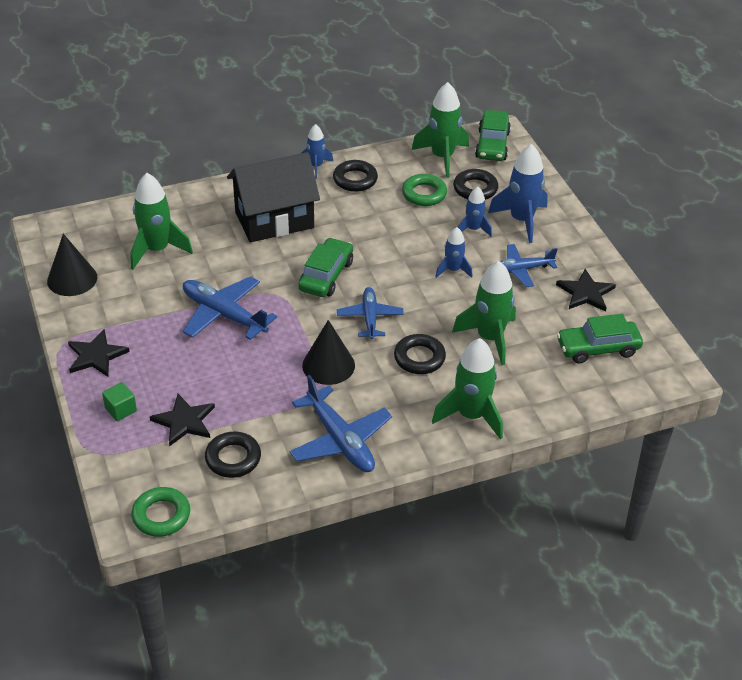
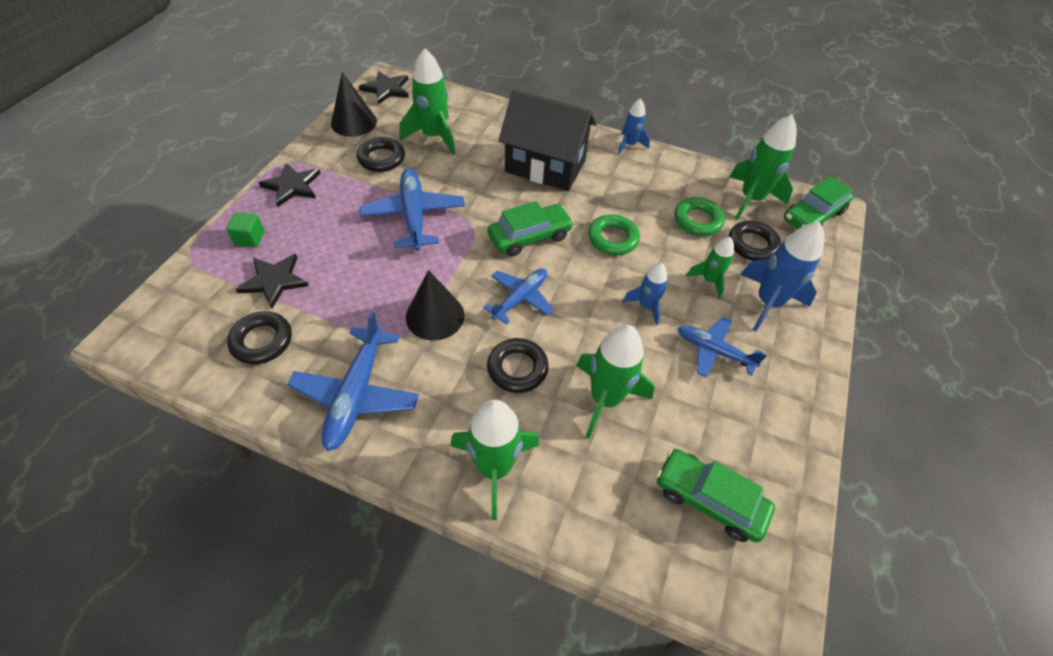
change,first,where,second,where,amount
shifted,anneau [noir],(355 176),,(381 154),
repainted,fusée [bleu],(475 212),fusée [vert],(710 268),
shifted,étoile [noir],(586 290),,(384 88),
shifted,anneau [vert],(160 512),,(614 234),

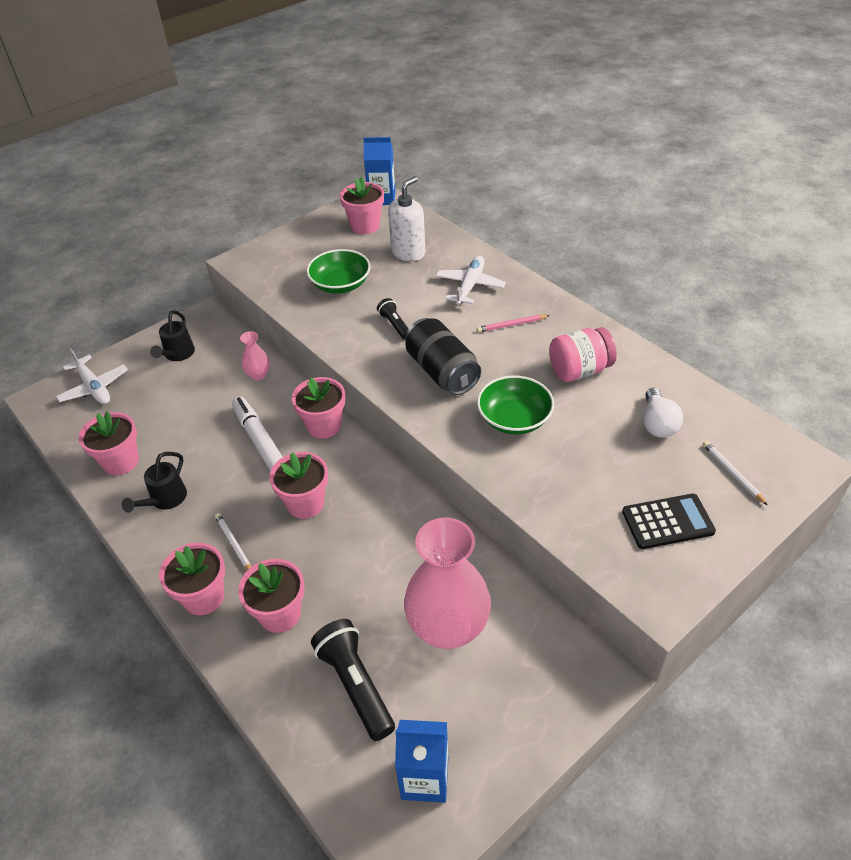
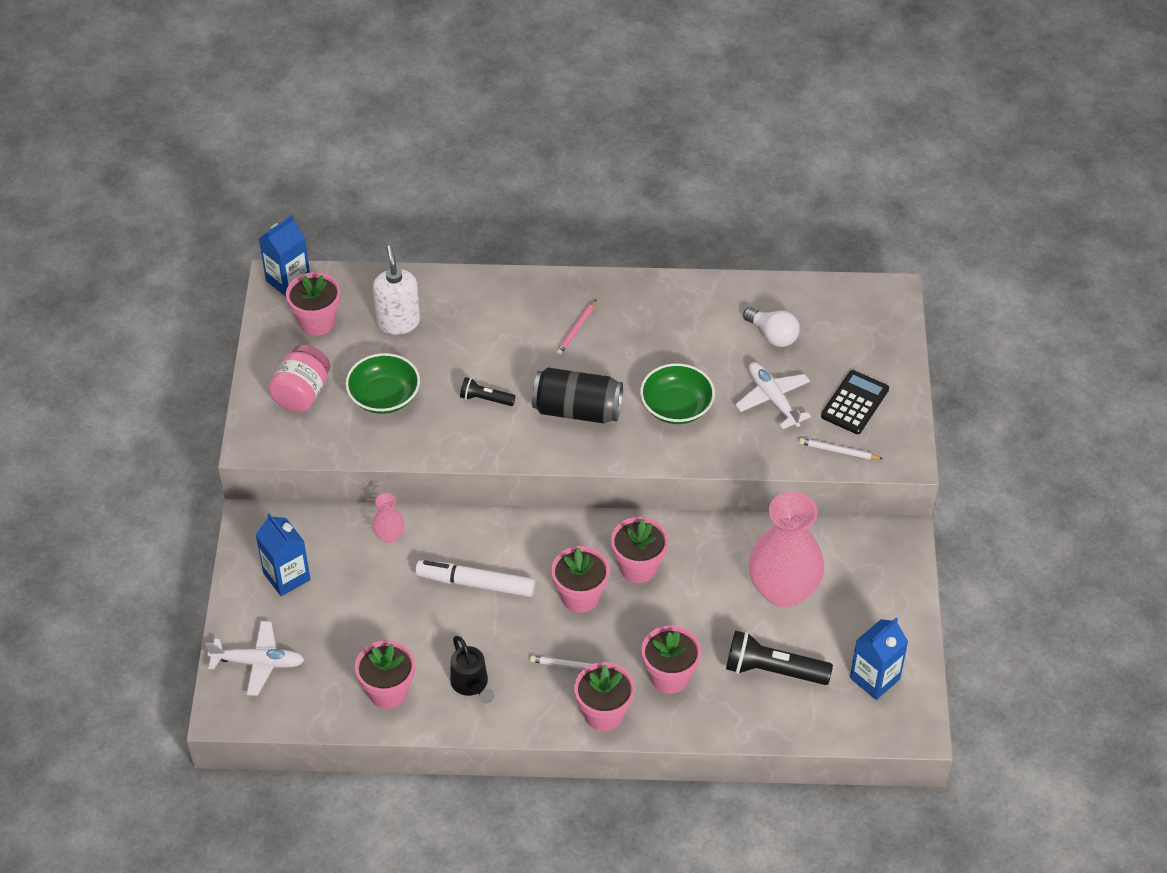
change,first,where,second,where,amount
shifted,avion [blanc],(471 280),,(773 395),
swapped,arrosoir [noir],(172 335),brique de lait [bleu],(283 554),
shifted,bocal [rose],(583 354),,(299 378),
shifted,pot de fleurs [rose],(318 408),,(639 550),
shifted,crayon [blanc],(735 473),,(841 449),

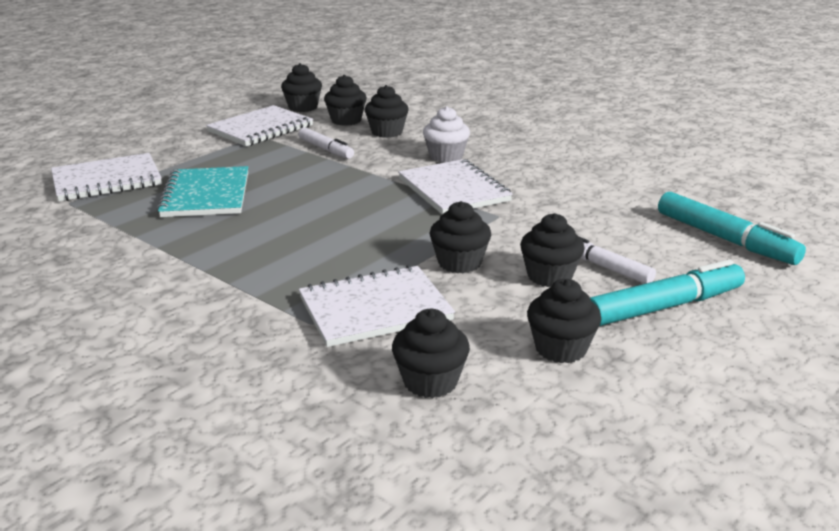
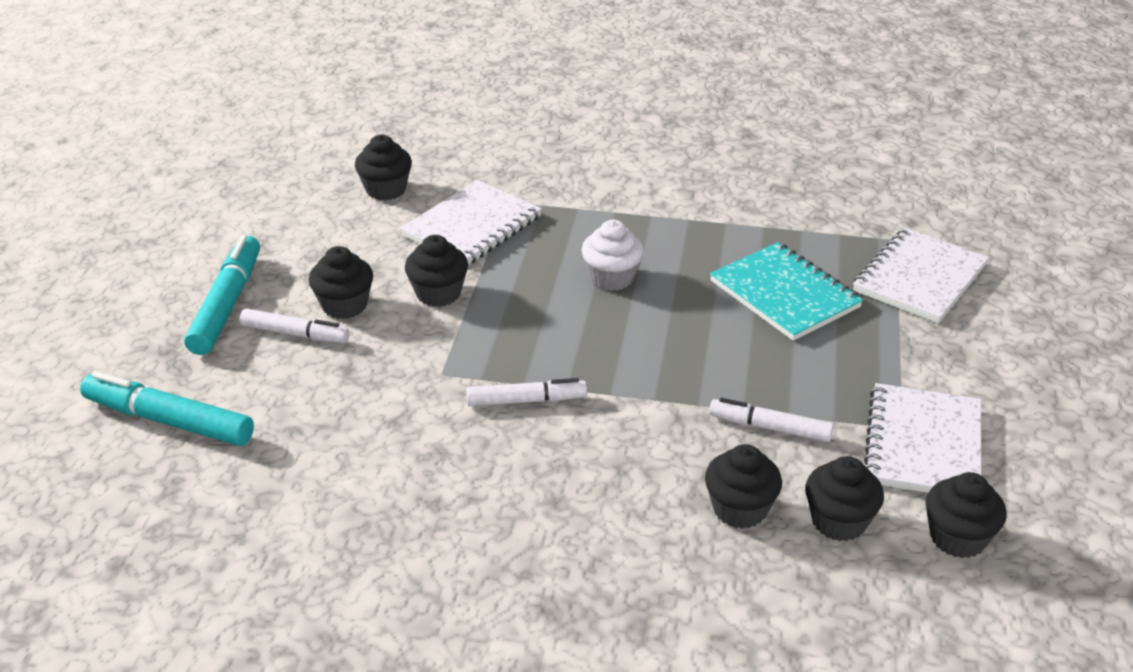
change,first,where,second,where,amount
shifted,muffin [blanc],(446 134),,(613 255),
swapped,carnet [blanc],(455 186),feutre [blanc],(526 392),
rotated,feutre [turquoise],(667 293),,(222 295),150 degrees clockwise
gone,muffin [noir],(564 321),,,

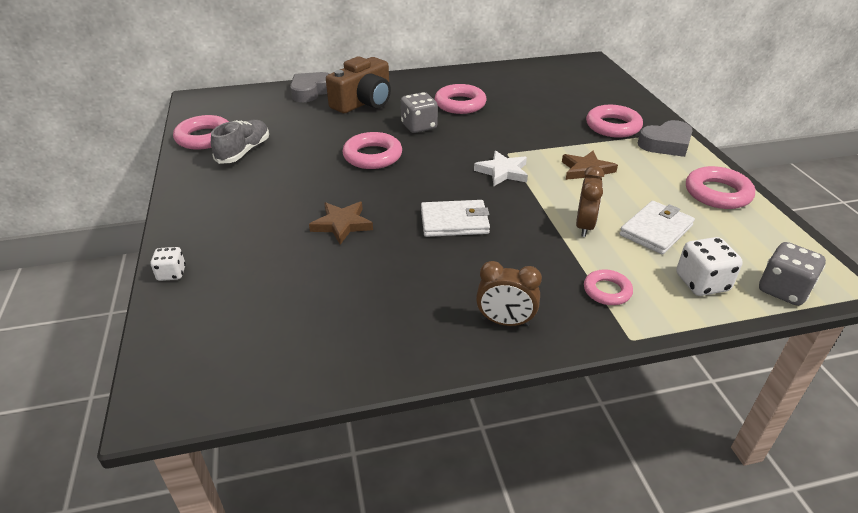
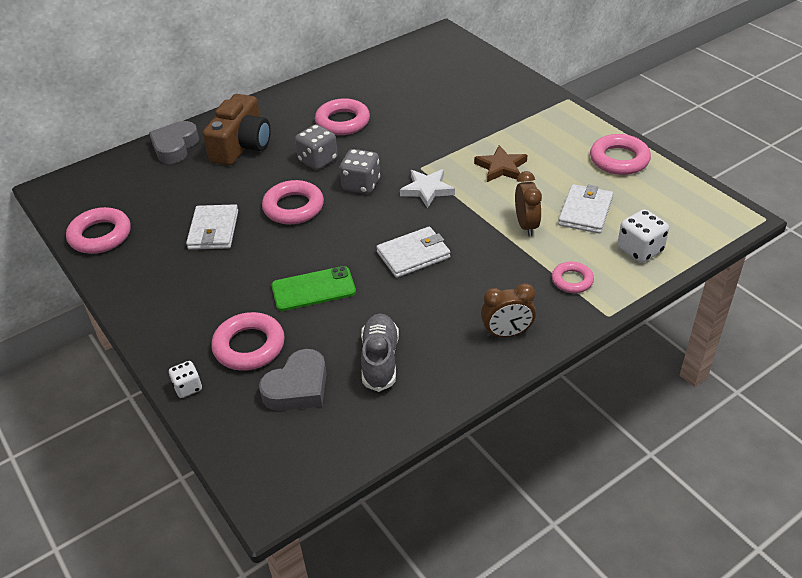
change,first,where,second,where,amount
shifted,anneau [rose],(614 121),,(248 341),
shifted,chaussure [gris],(240 142),,(380 352),
shifted,cœur [gris],(665 138),,(293 380),
swapped,étoile [marron],(341 223),téléphone [vert],(313 288),
shifted,dé [gris],(792 274),,(360 171),
new,,,portefeuille [blanc],(212 227),

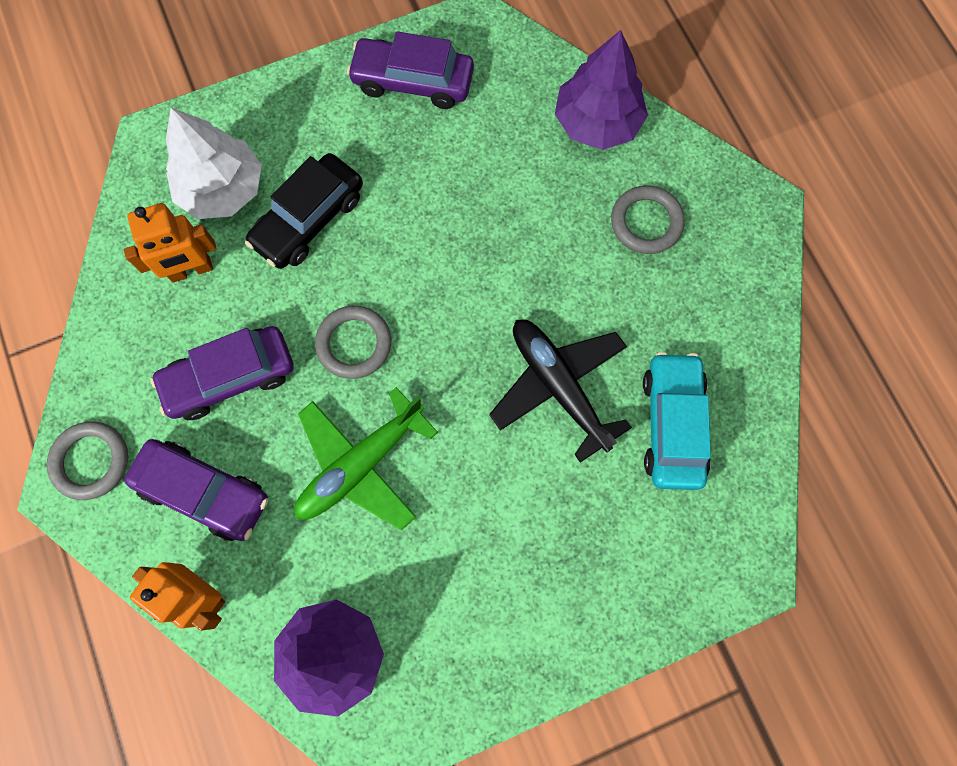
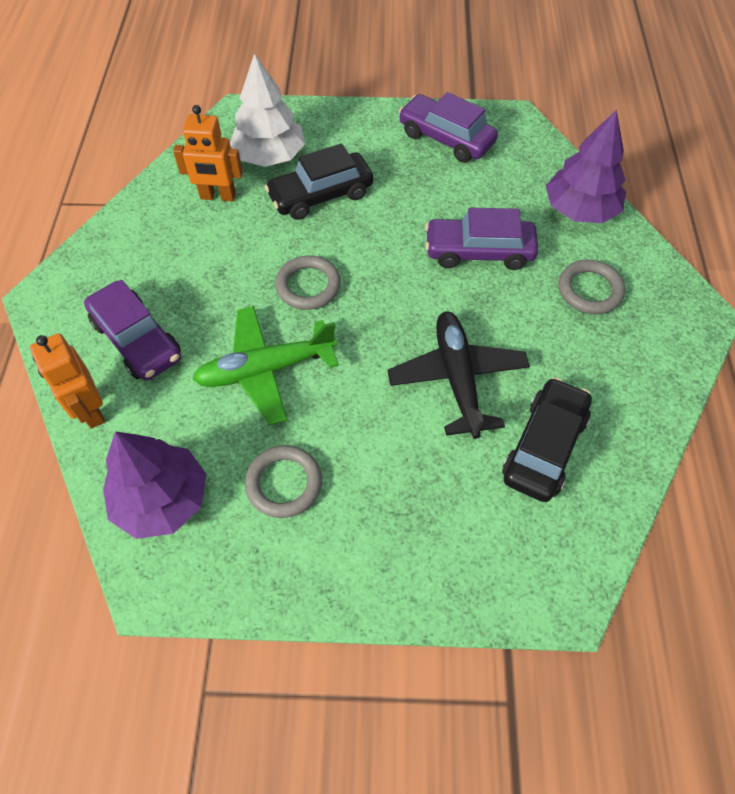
change,first,where,second,where,amount
shifted,voiture [violet],(222 373),,(482 239),
repainted,voiture [turquoise],(677 421),voiture [noir],(547 439),
shifted,anneau [gris],(87 461),,(283 481),

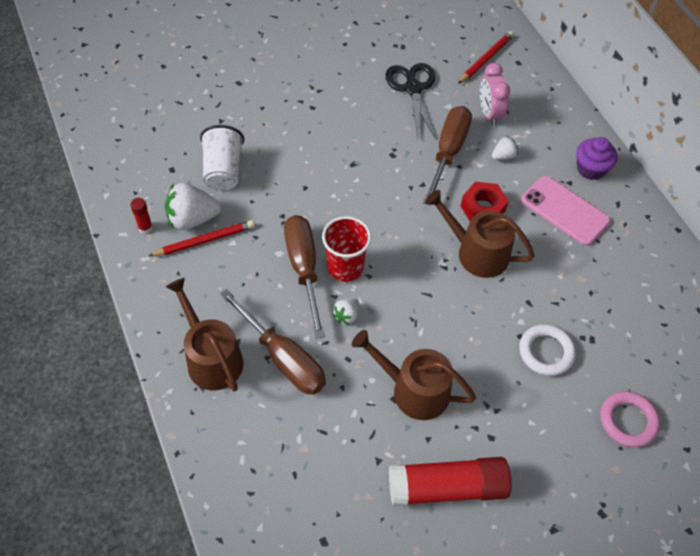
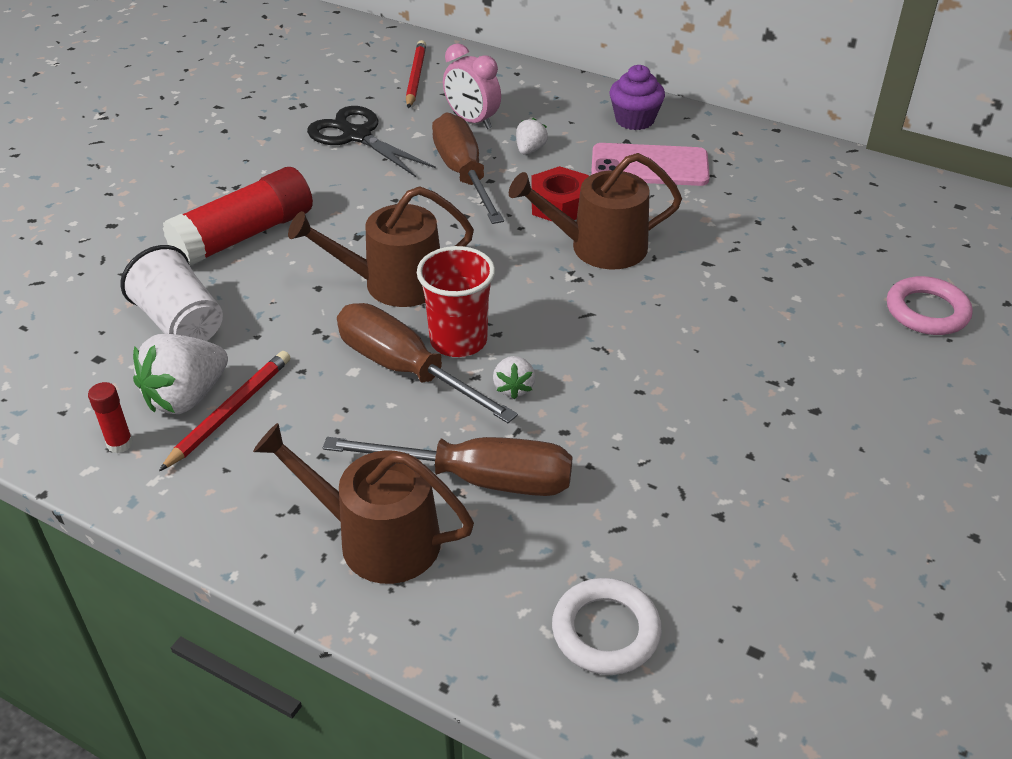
change,first,where,second,where,amount
shifted,anneau [blanc],(547 350),,(607 626),
shifted,arrosoir [marron],(414 375),,(381 246),
shifted,bâton de colle [rouge],(450 481),,(238 216),

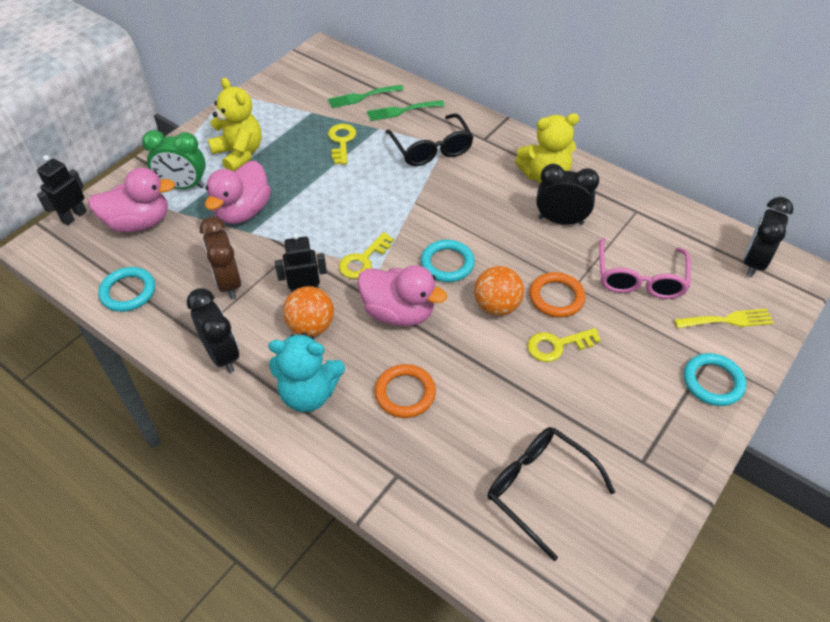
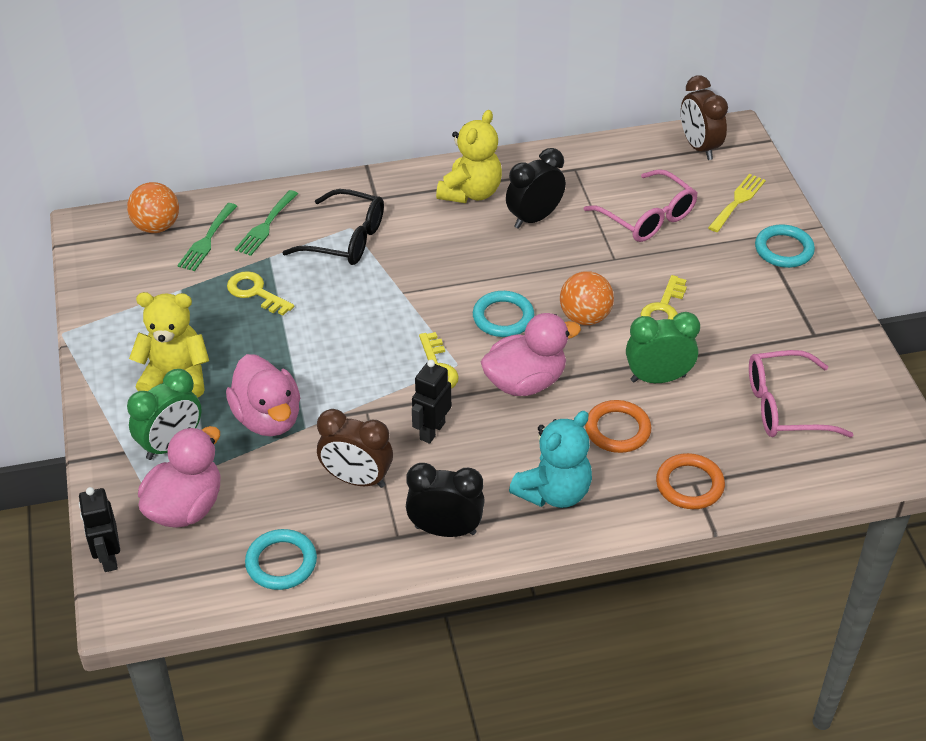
change,first,where,second,where,amount
repainted,réveil [noir],(768 237),réveil [marron],(704 117),
shifted,anneau [orange],(557 295),,(690 481),
shifted,balle [orange],(308 311),,(153 207),
repainted,lunettes [noir],(551 494),lunettes [rose],(801 394),
new,,,réveil [vert],(663 347),

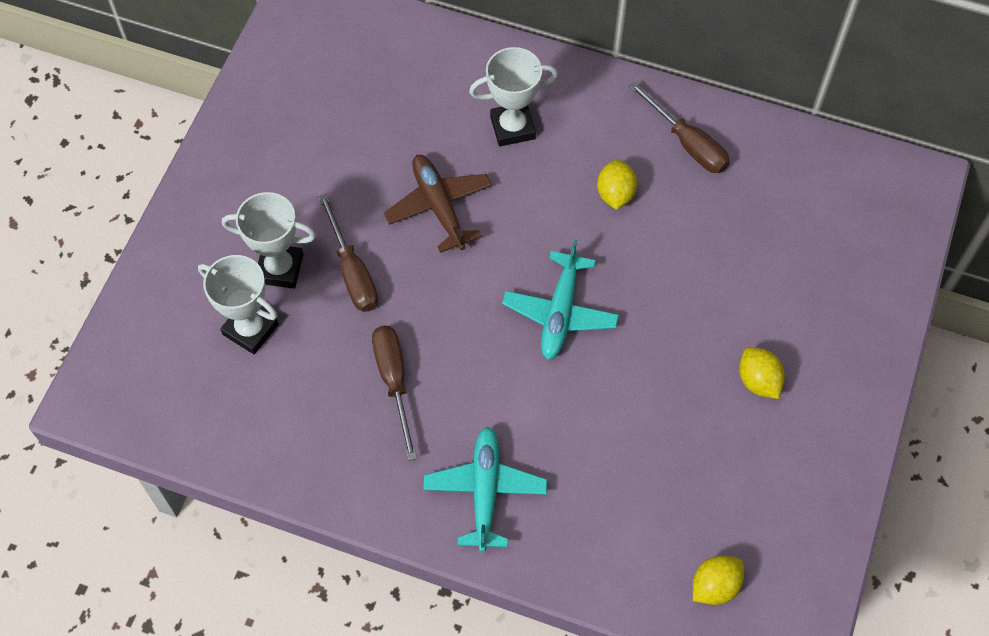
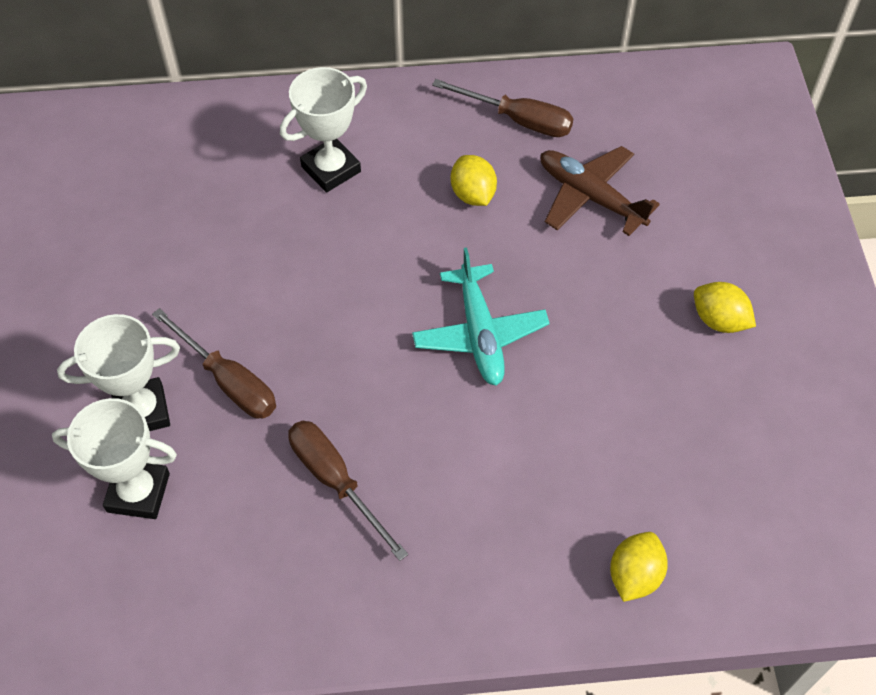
change,first,where,second,where,amount
shifted,avion [marron],(438 204),,(600 191),
gone,avion [turquoise],(485 489),,,
shifted,citron [jaune],(718 580),,(639 567),

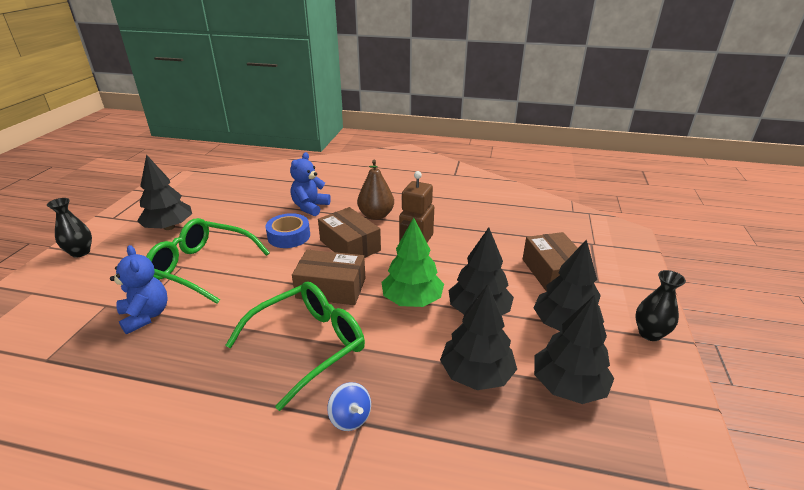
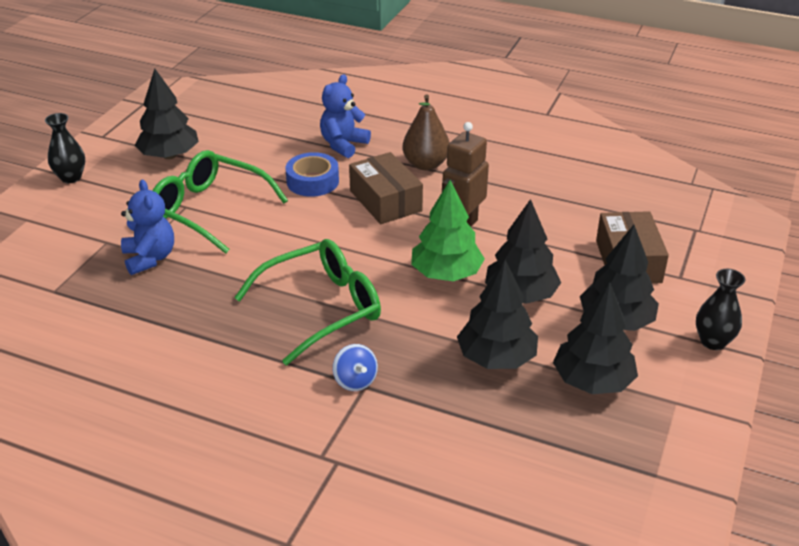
change,first,where,second,where,amount
gone,boîte [marron],(328 277),,,

